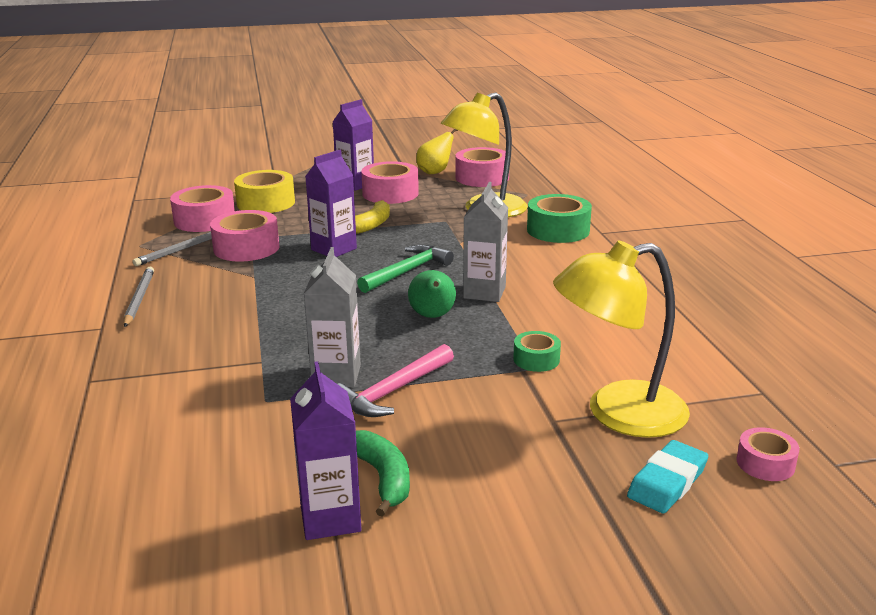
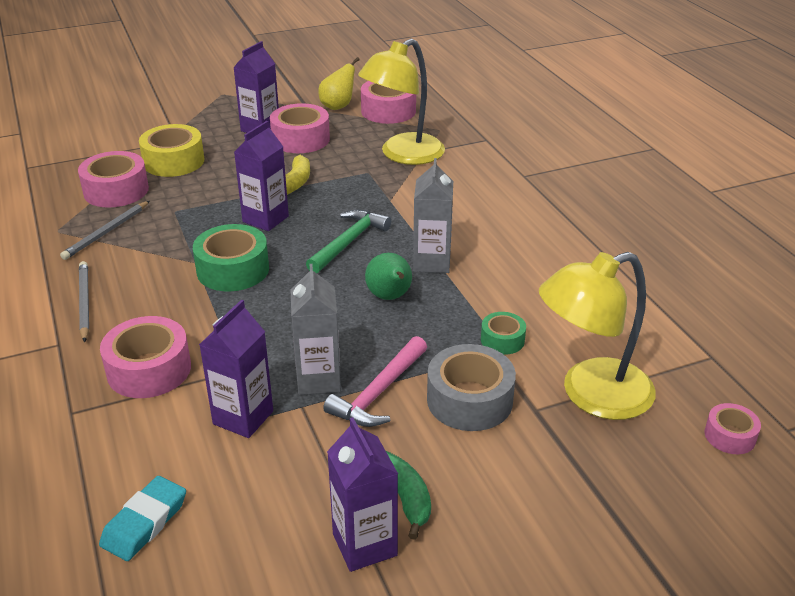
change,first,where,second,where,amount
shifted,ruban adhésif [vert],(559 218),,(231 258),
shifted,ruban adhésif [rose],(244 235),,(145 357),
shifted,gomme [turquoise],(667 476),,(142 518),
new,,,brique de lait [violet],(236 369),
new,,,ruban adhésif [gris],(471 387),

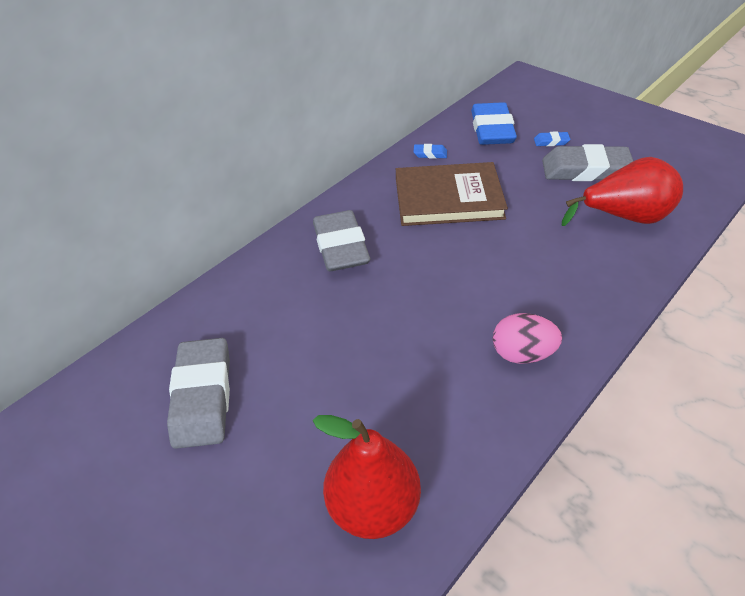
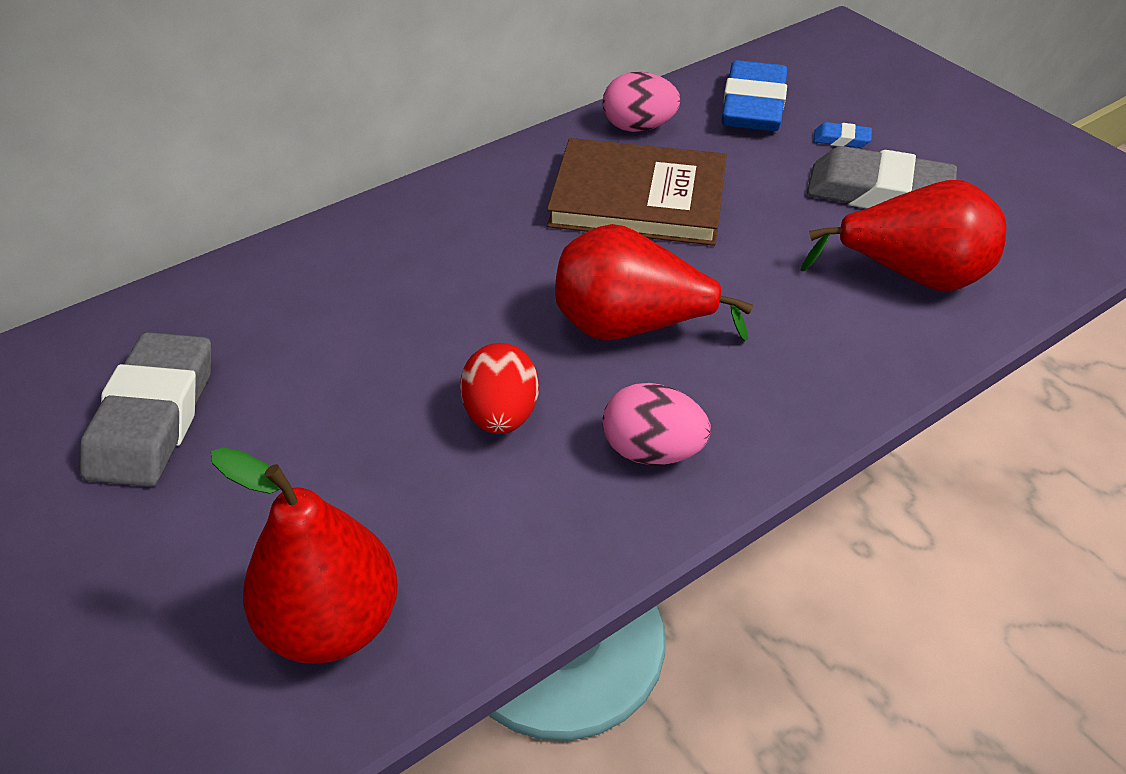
change,first,where,second,where,amount
swapped,gomme [bleu],(430 151),œuf [rose],(642 102),
gone,gomme [gris],(341 240),,,
new,,,poire [rouge],(654 282),
new,,,œuf [rouge],(499 388),

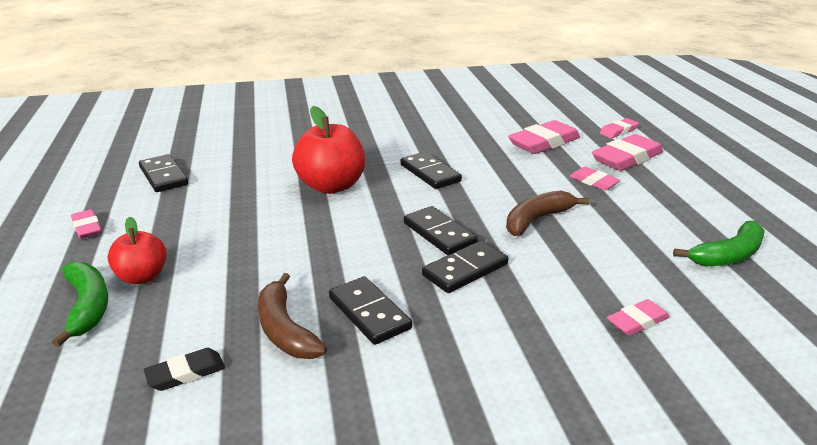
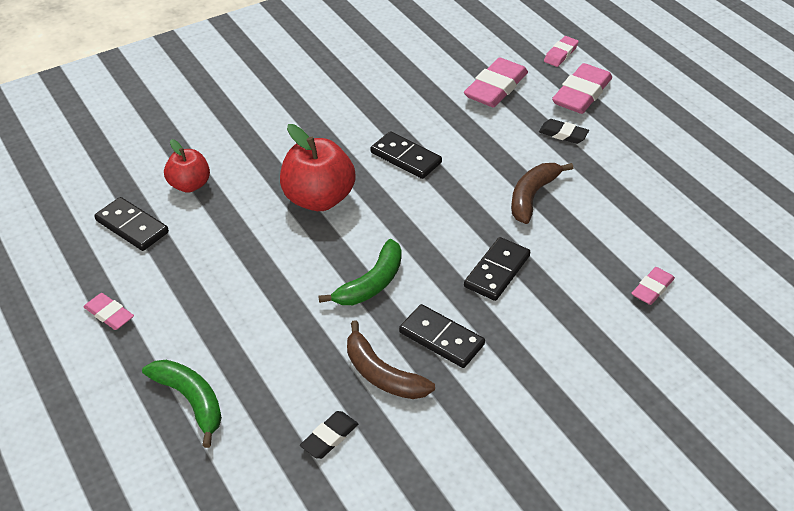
change,first,where,second,where,amount
repainted,gomme [rose],(594 178),gomme [noir],(564 131),
gone,domino [noir],(441 230),,,
shifted,pomme [rouge],(137 250),,(187 166),
shifted,banane [vert],(719 244),,(360 272),

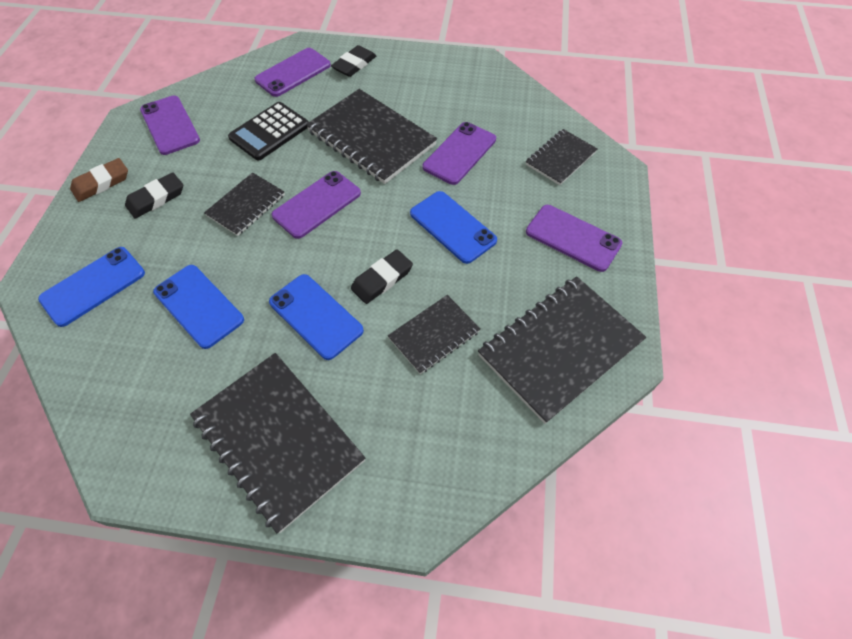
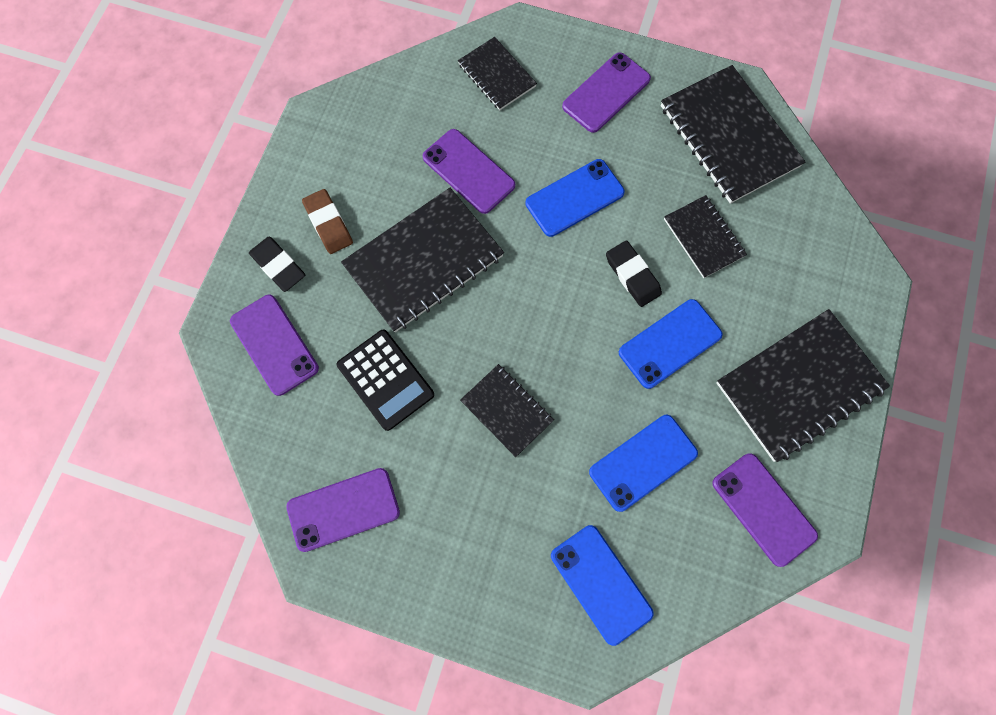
change,first,where,second,where,amount
shifted,gomme [marron],(99 180),,(327 221),
shifted,téléphone [violet],(316 205),,(765 510),
gone,gomme [noir],(154 195),,,

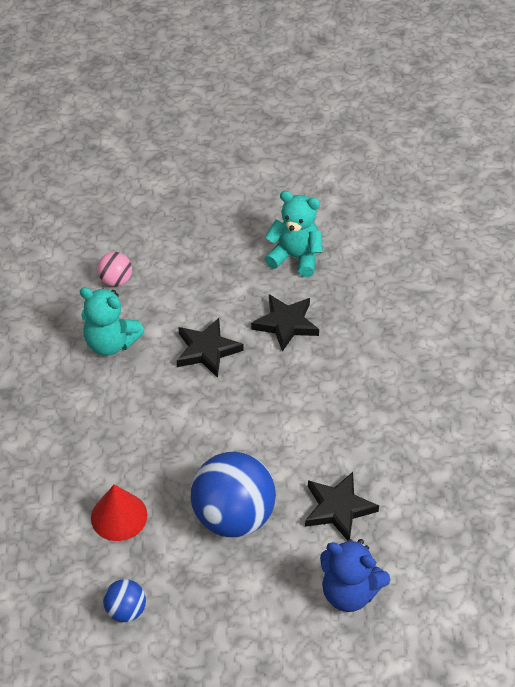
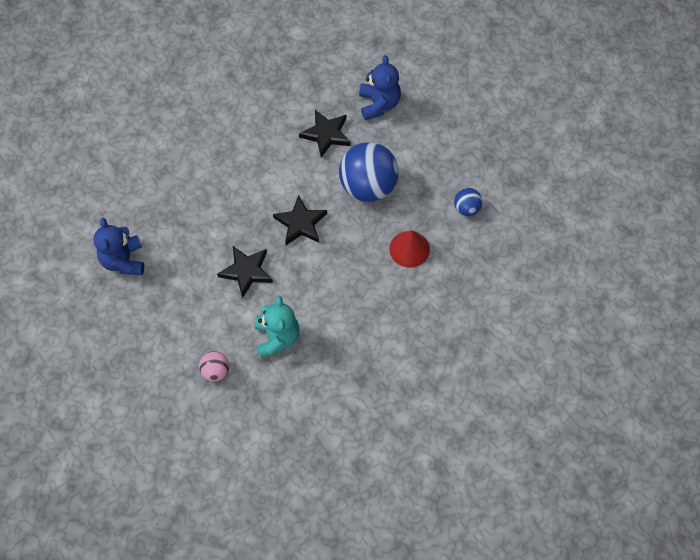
change,first,where,second,where,amount
repainted,ours en peluche [turquoise],(294 234),ours en peluche [bleu],(119 246),
shifted,étoile [noir],(285 323),,(300 220),

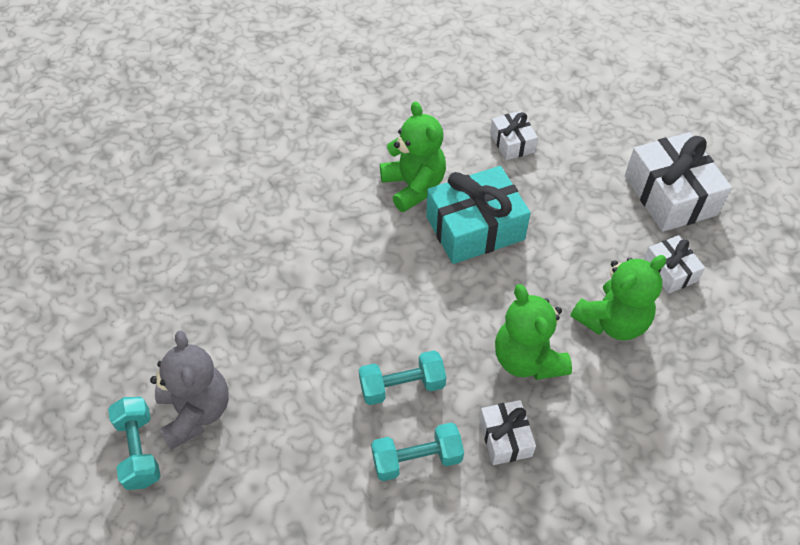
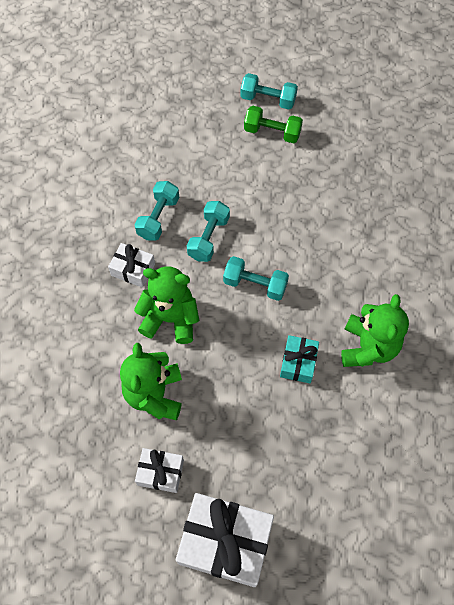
change,first,where,second,where,amount
rotated,ours en peluche [vert],(413 156),,(375 330),90 degrees counterclockwise
gone,cadeau [blanc],(514 135),,,
scaled,cadeau [turquoise],(478 215),,(299 359),x0.53
swapped,ours en peluche [gris],(189 390),haltère [vert],(273 124),
new,,,haltère [turquoise],(256 278),

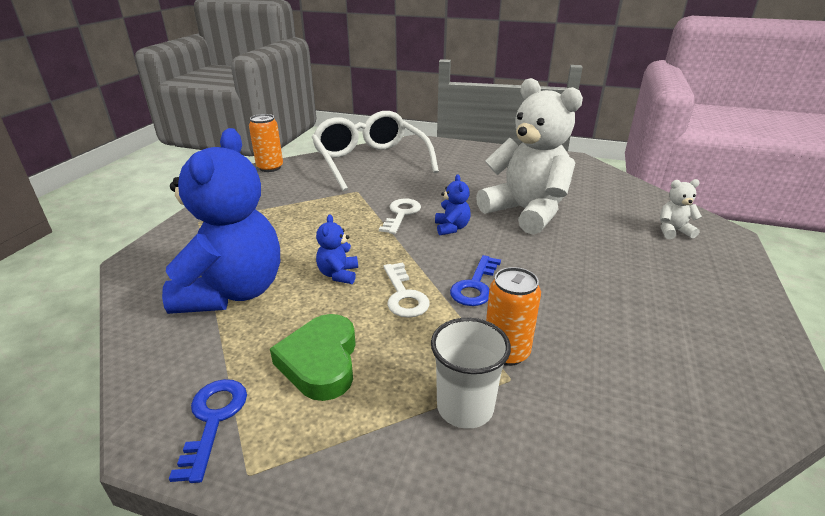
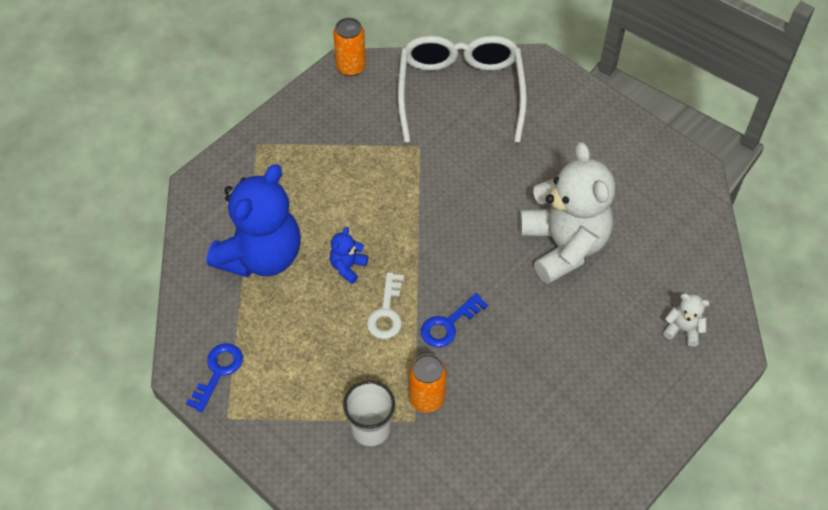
change,first,where,second,where,amount
gone,ours en peluche [bleu],(453 204),,,
gone,clé [blanc],(400 216),,,
gone,cœur [vert],(313 357),,,

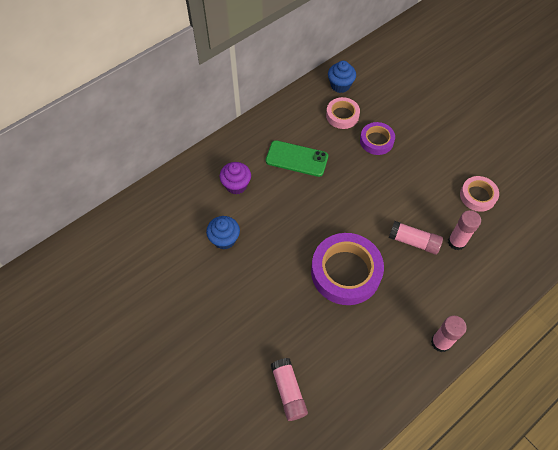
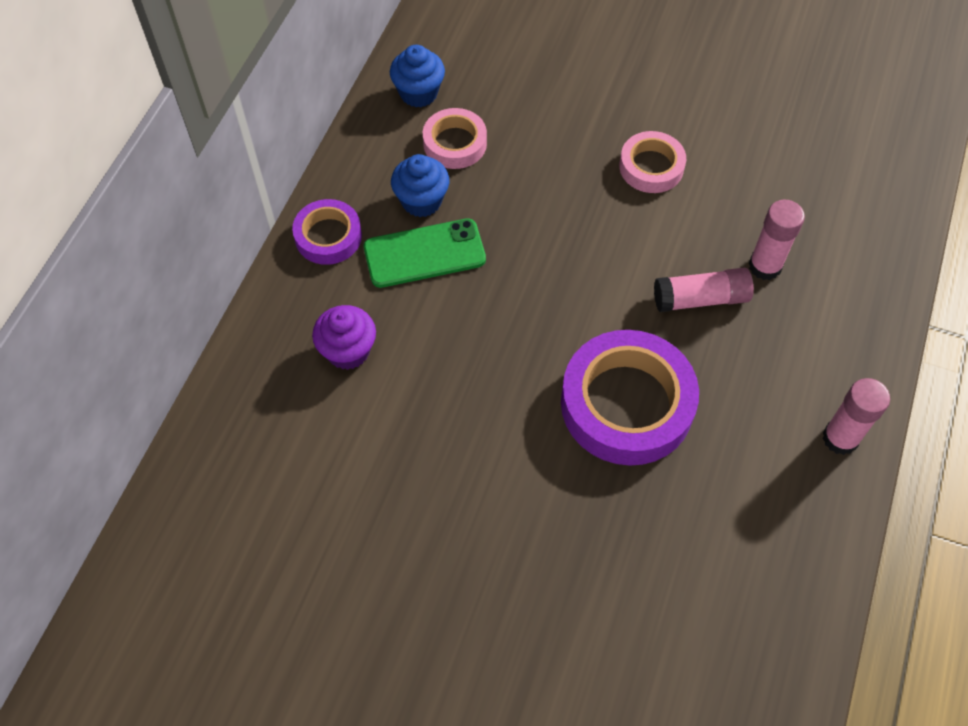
change,first,where,second,where,amount
shifted,ruban adhésif [violet],(377 138),,(327 232),
shifted,ruban adhésif [rose],(479 194),,(652 162),
shifted,muffin [bleu],(223 233),,(420 185),
gone,bâton de colle [rose],(289 389),,,

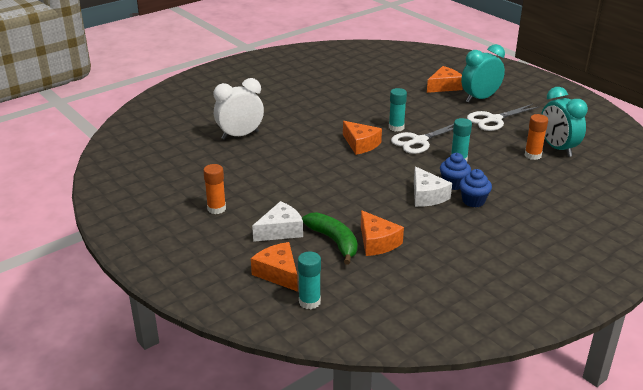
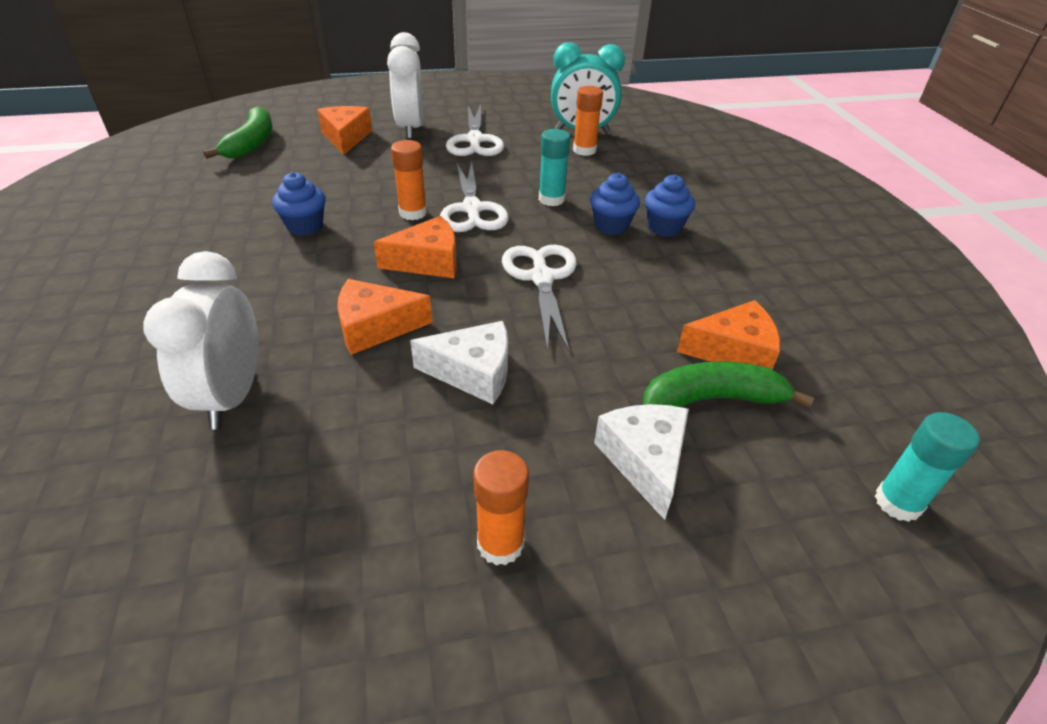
change,first,where,second,where,amount
repainted,réveil [turquoise],(483 73),réveil [blanc],(405 85),
repainted,bâton de colle [turquoise],(398 110),bâton de colle [orange],(409 180),
shifted,fromage [blanc],(433 186),,(459 362),
shifted,fromage [orange],(274 267),,(384 317),
new,,,banane [vert],(237 132),
new,,,muffin [bleu],(299 204),
new,,,ciseaux [blanc],(539 298),

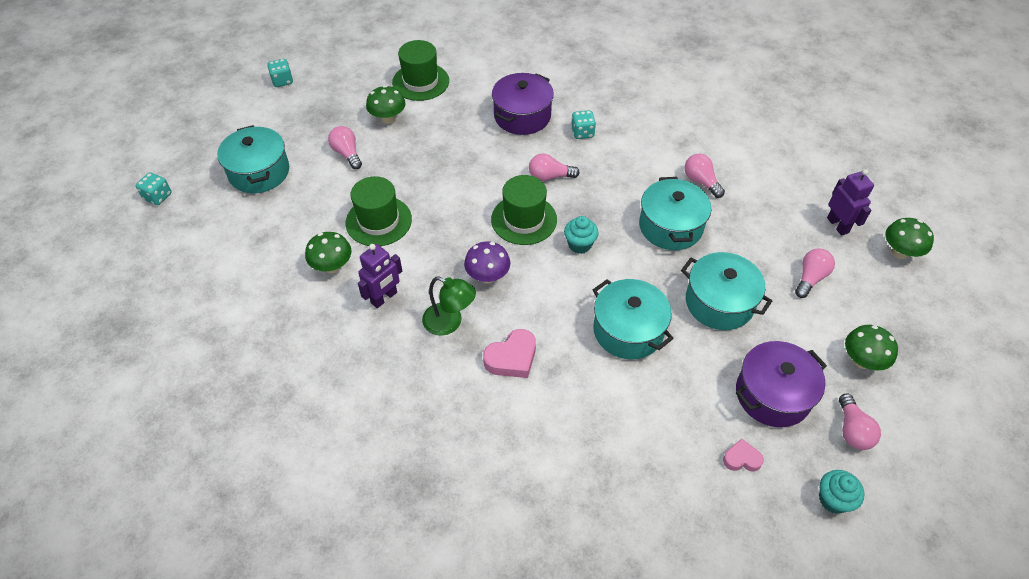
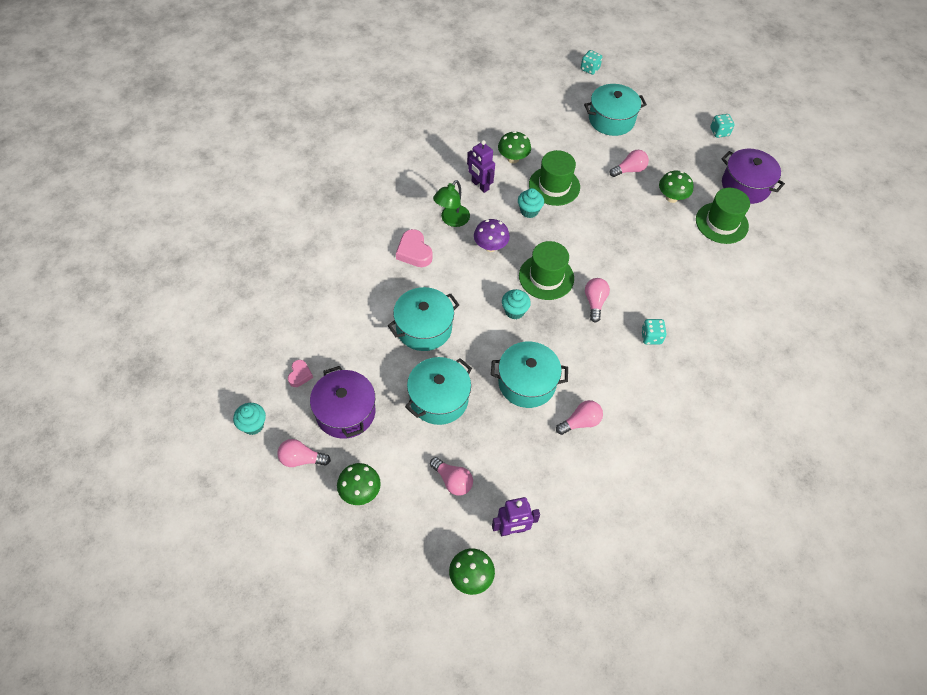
change,first,where,second,where,amount
shifted,marmite [violet],(523 104),,(753 176),
new,,,muffin [turquoise],(531 203),

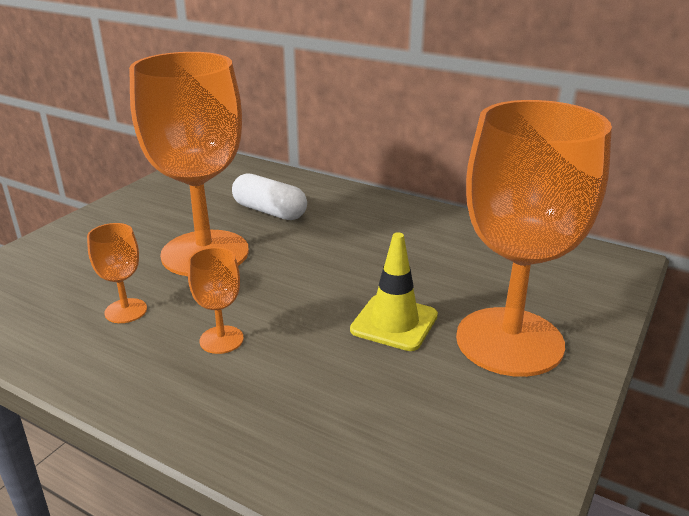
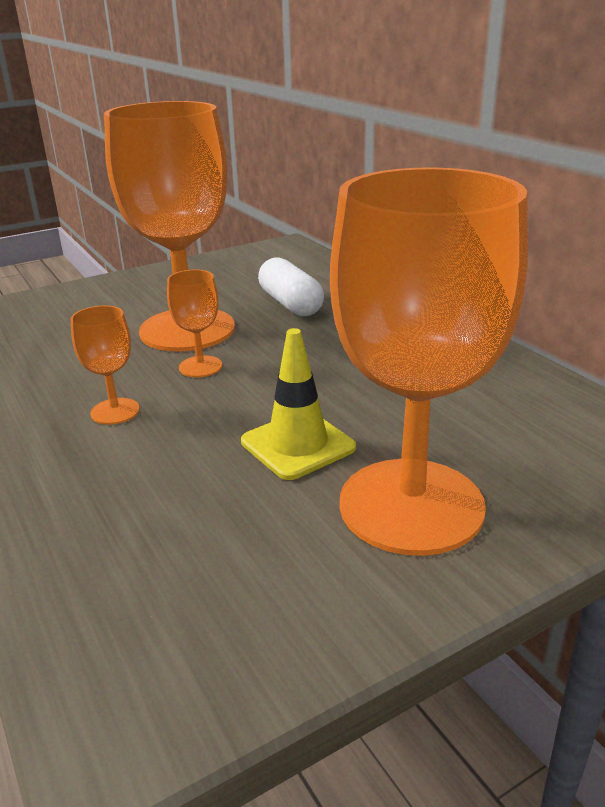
change,first,where,second,where,amount
shifted,verre à pied [orange],(117 273),,(194 323),

